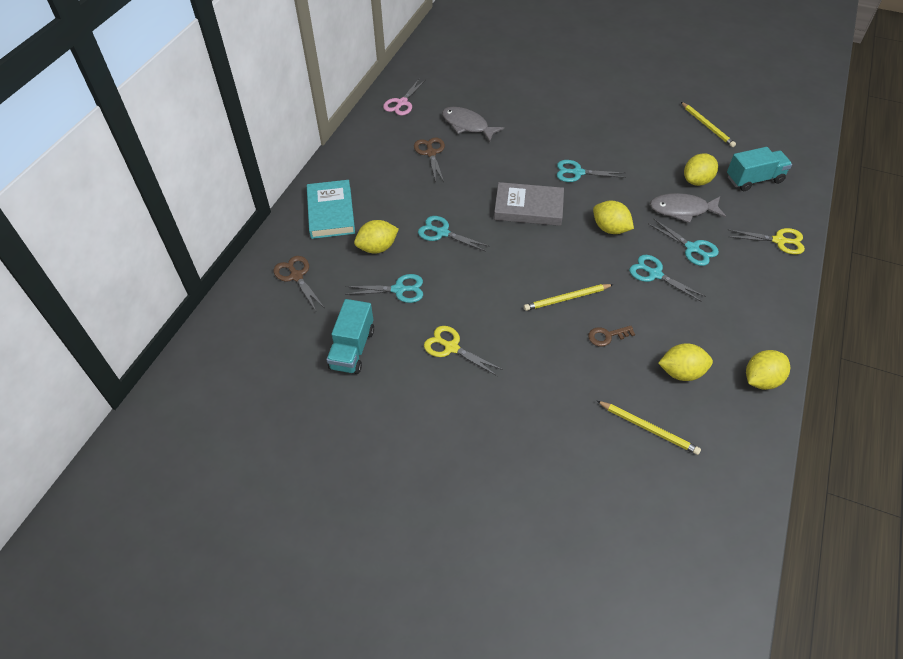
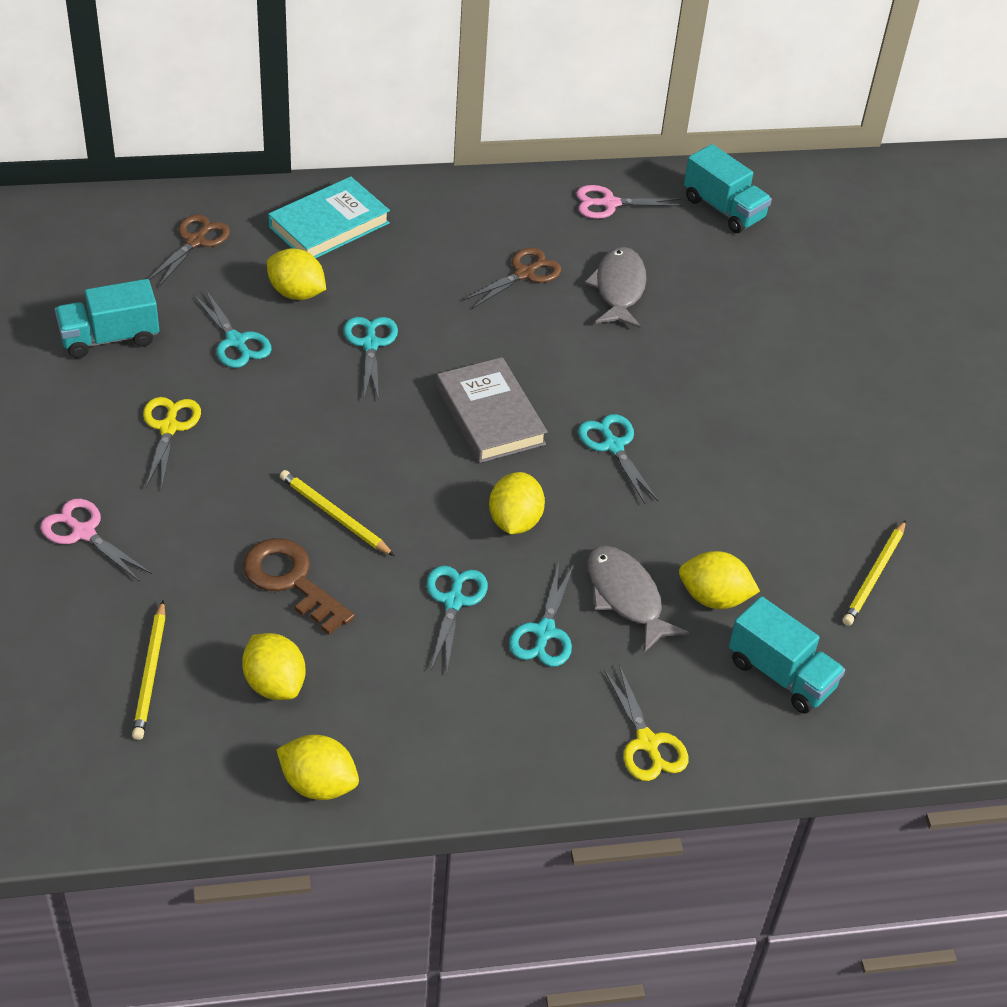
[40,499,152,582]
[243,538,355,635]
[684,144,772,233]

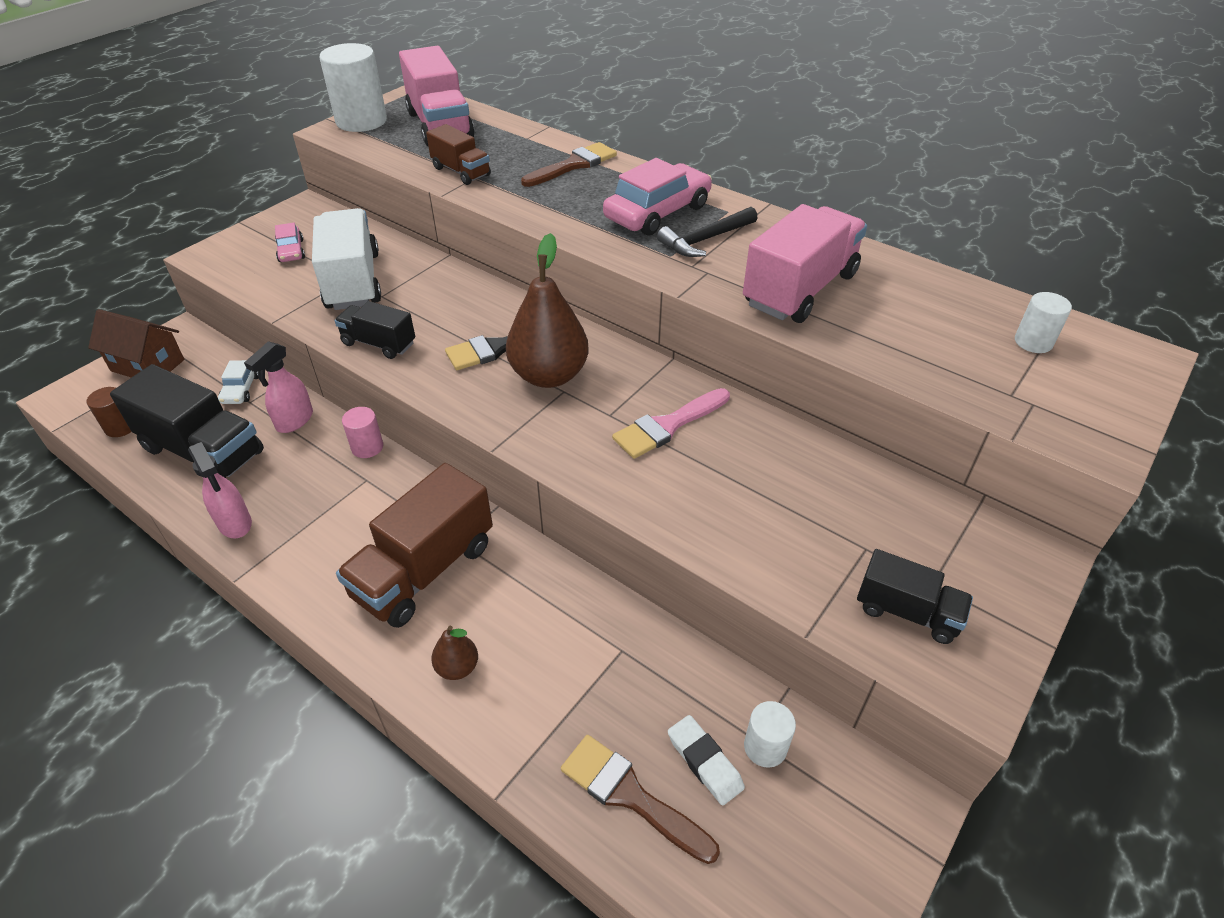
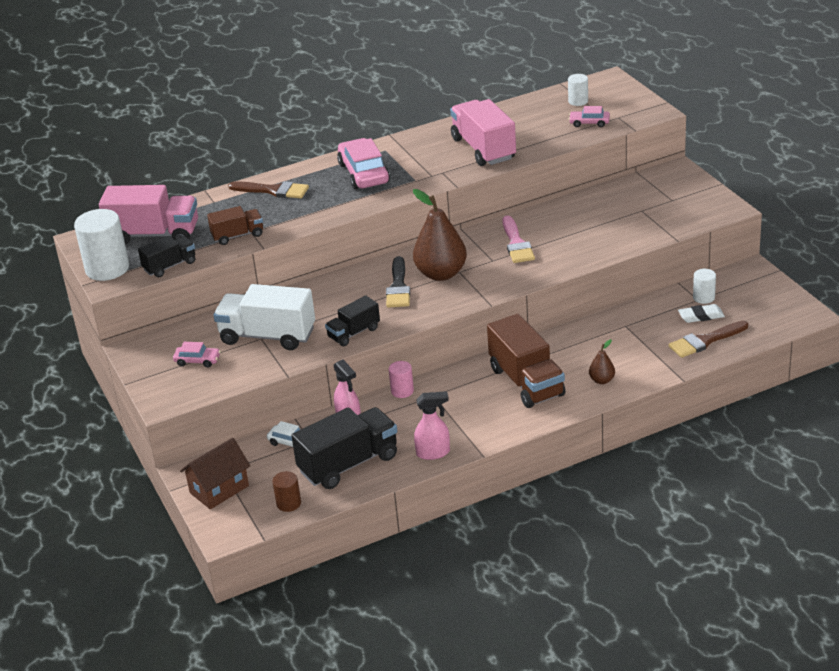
[138,236,195,277]
[228,181,309,198]
[569,106,610,127]
[657,207,757,257] (first image)

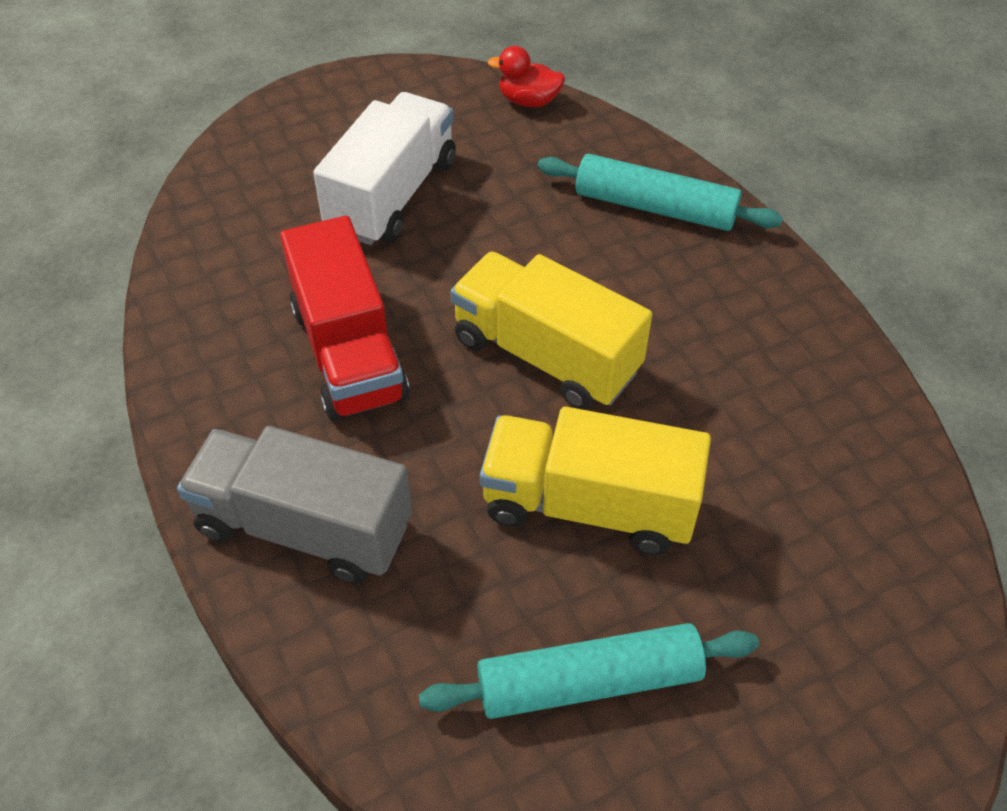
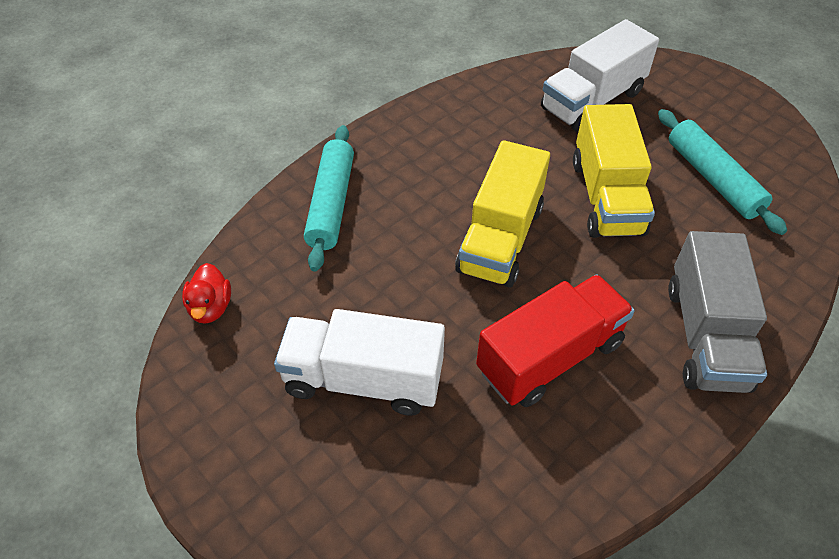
[541,19,659,132]

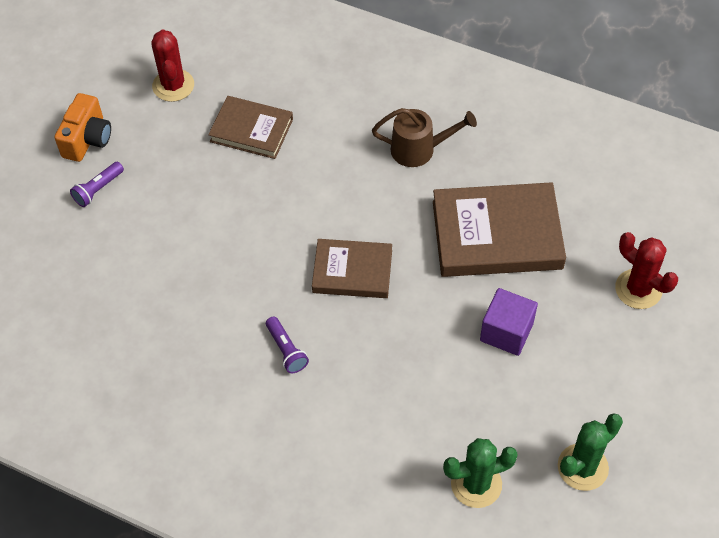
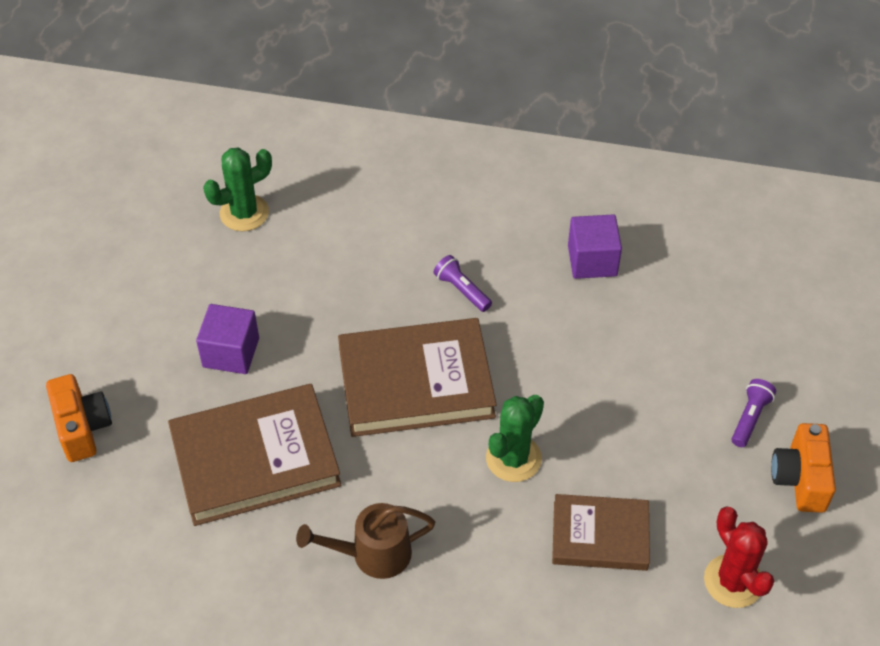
[46,374,112,462]
[338,318,497,437]
[486,395,544,482]
[568,215,622,279]

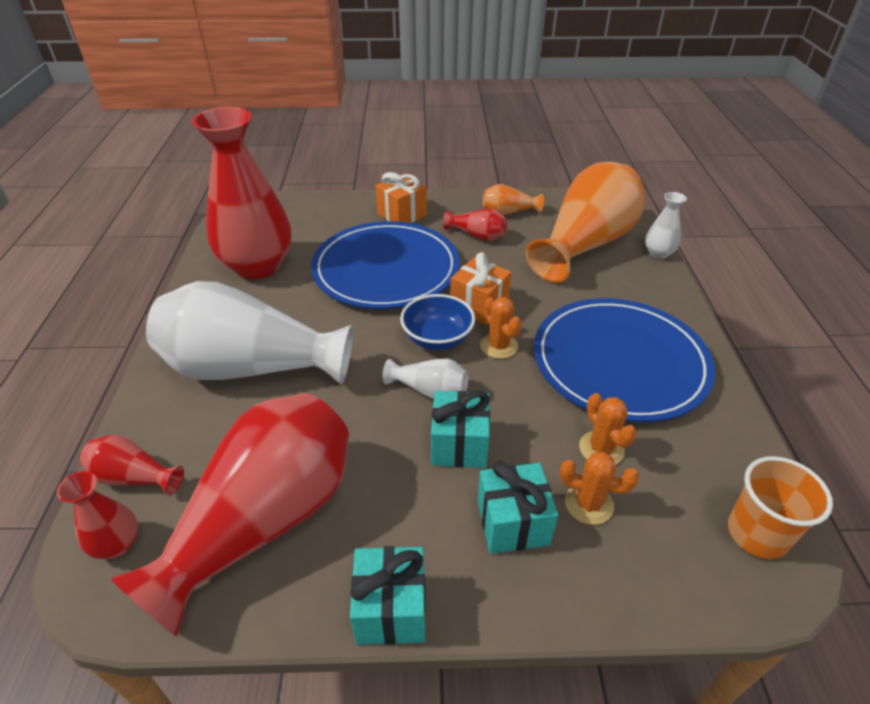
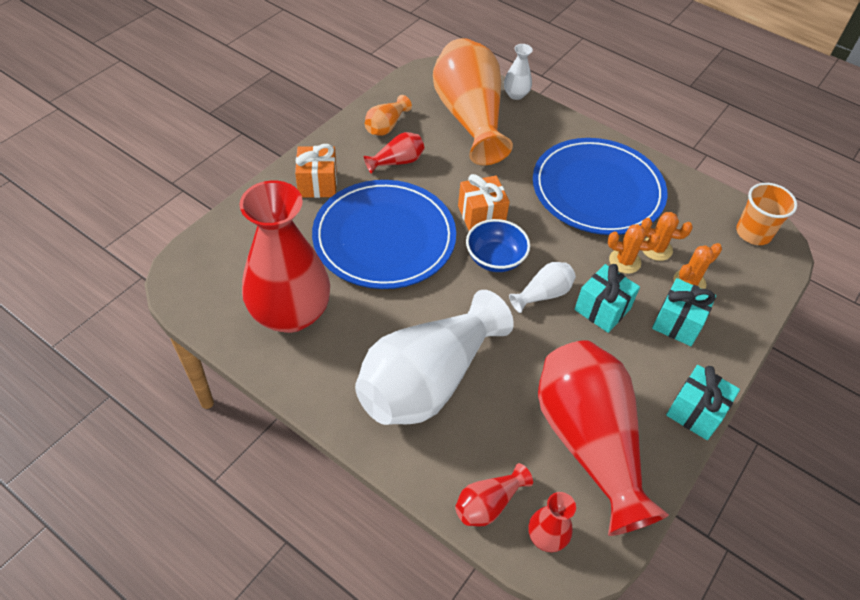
[608,224,660,274]

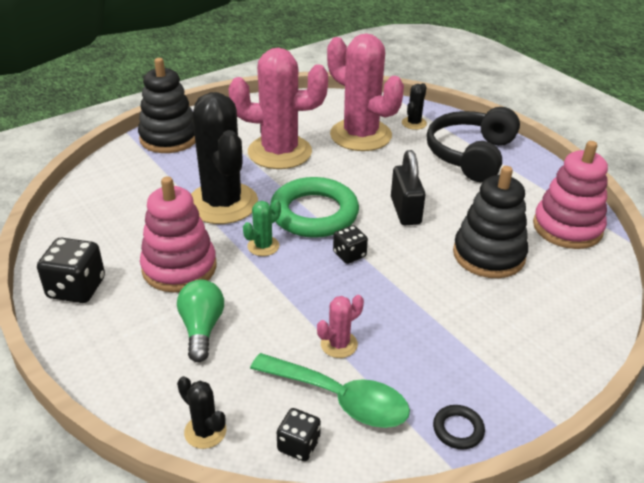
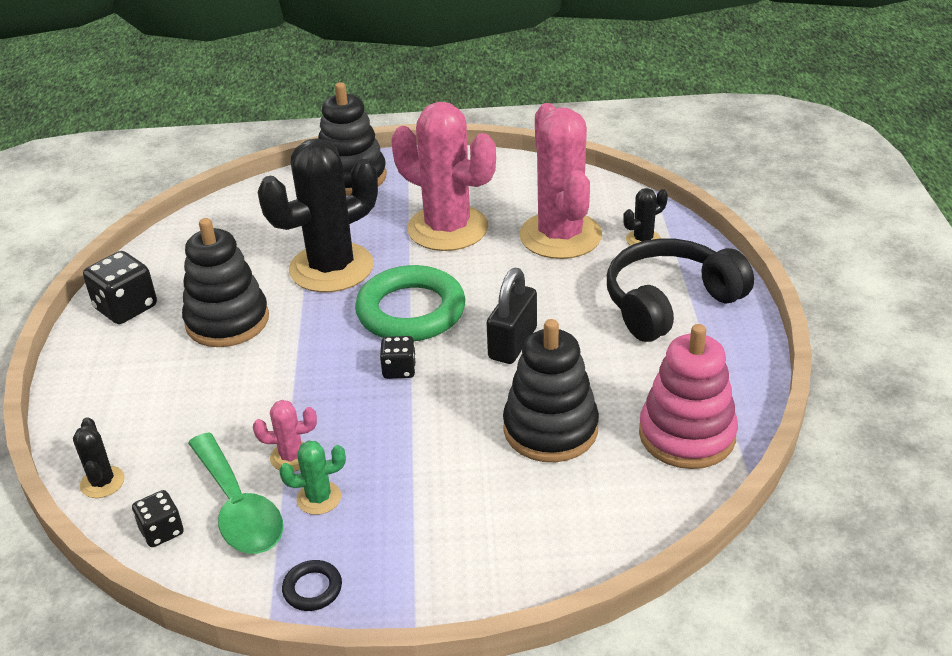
[182,218,269,347]
[258,138,378,293]
[279,440,346,515]
[177,280,224,362] (first image)

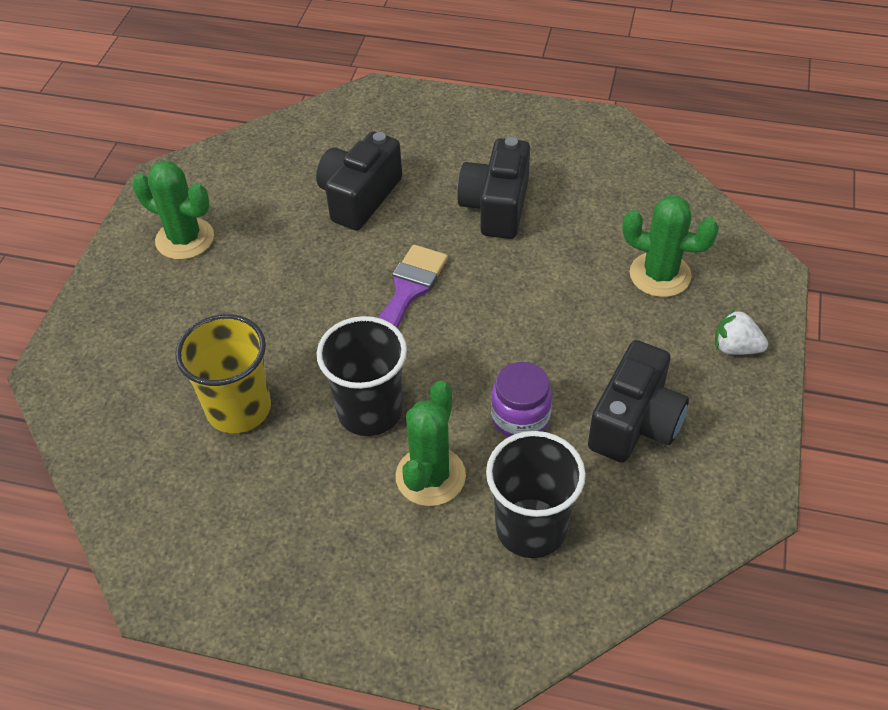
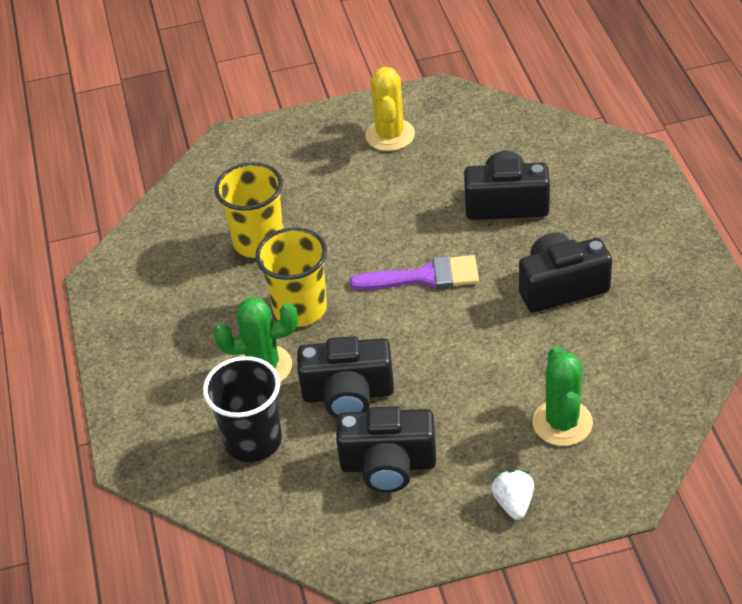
[255,227,327,327]
[297,336,394,418]
[365,67,415,151]

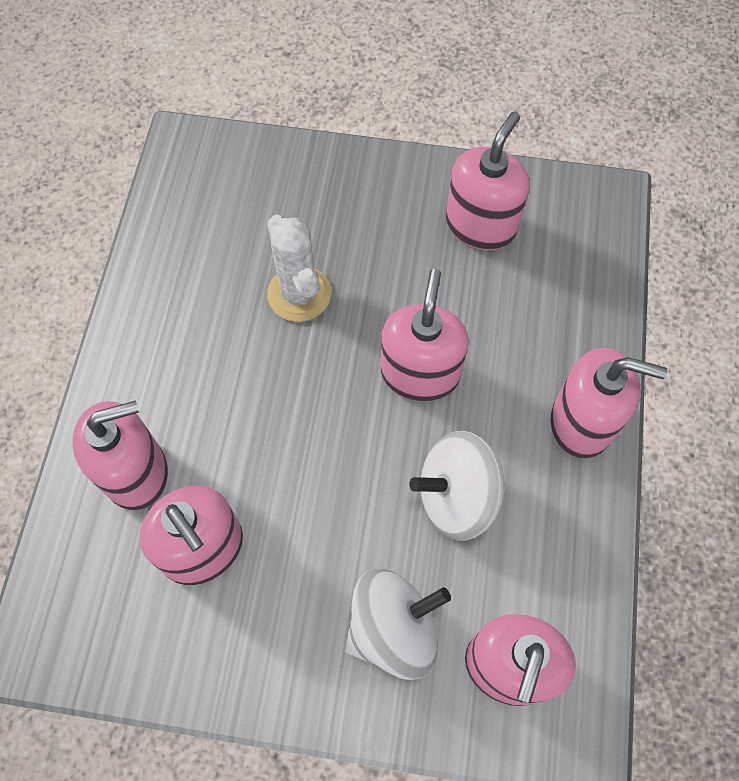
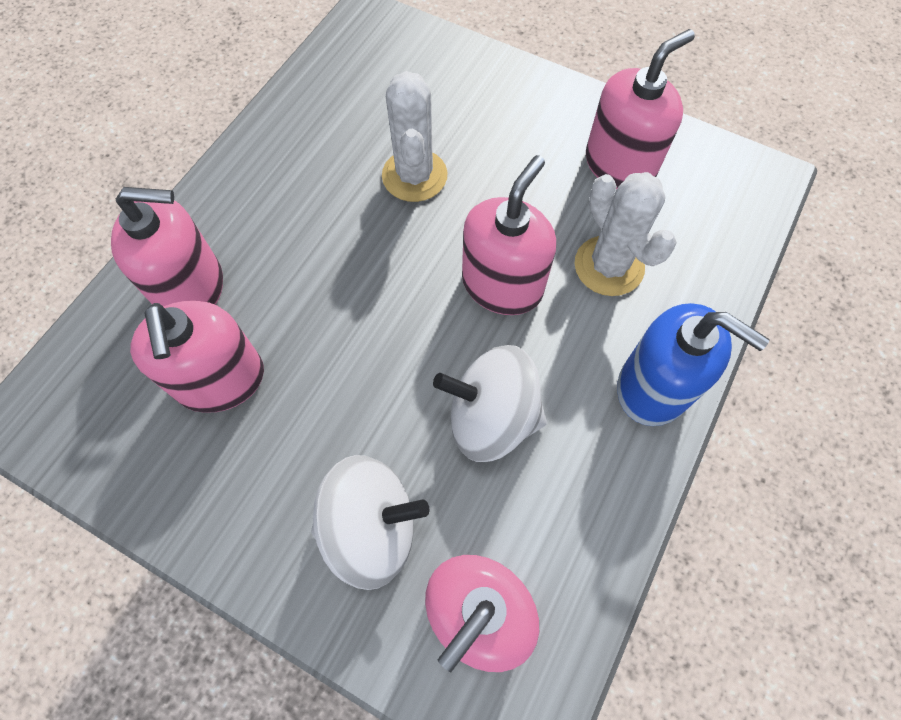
[575,172,677,296]
[617,303,770,426]

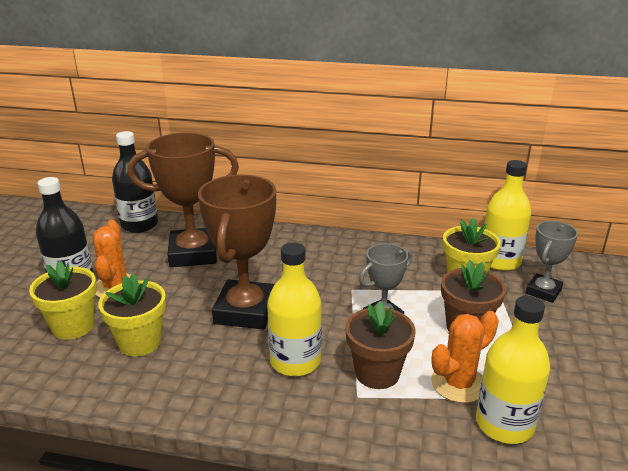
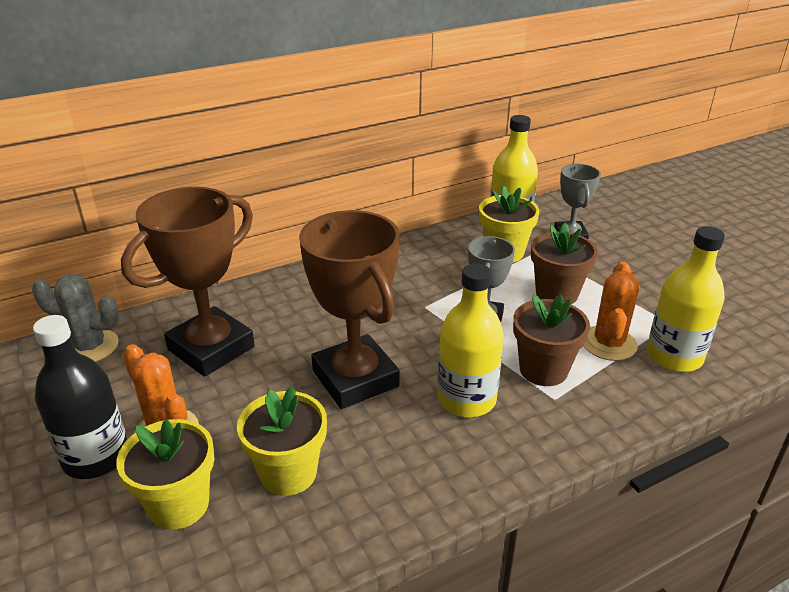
[32,274,119,362]

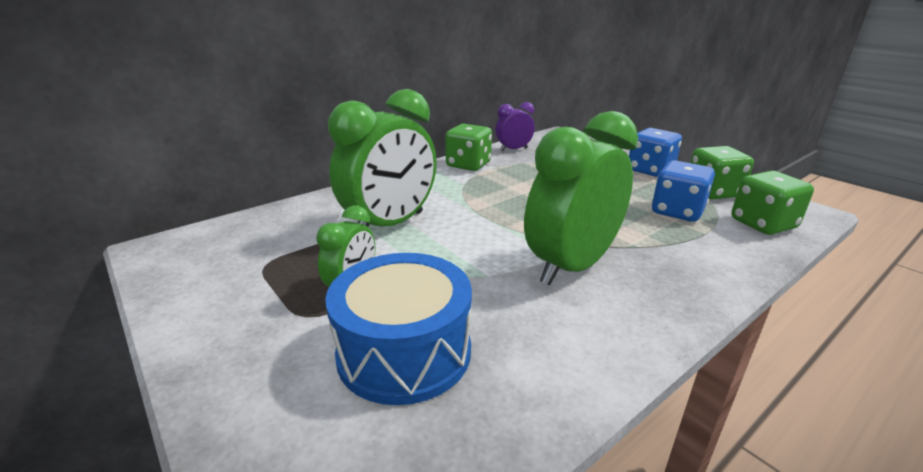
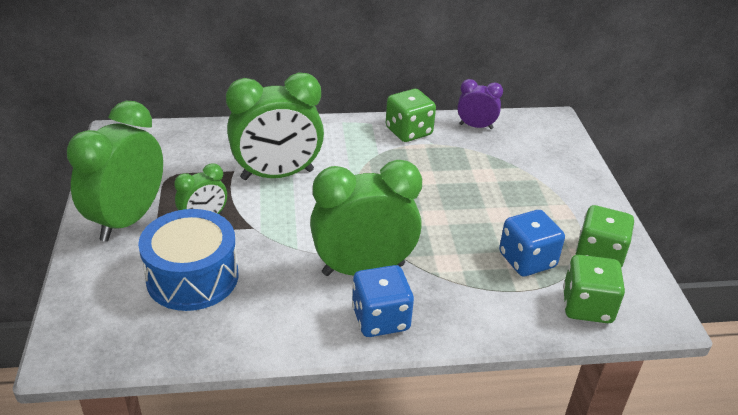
[67,101,163,242]
[352,265,414,337]

